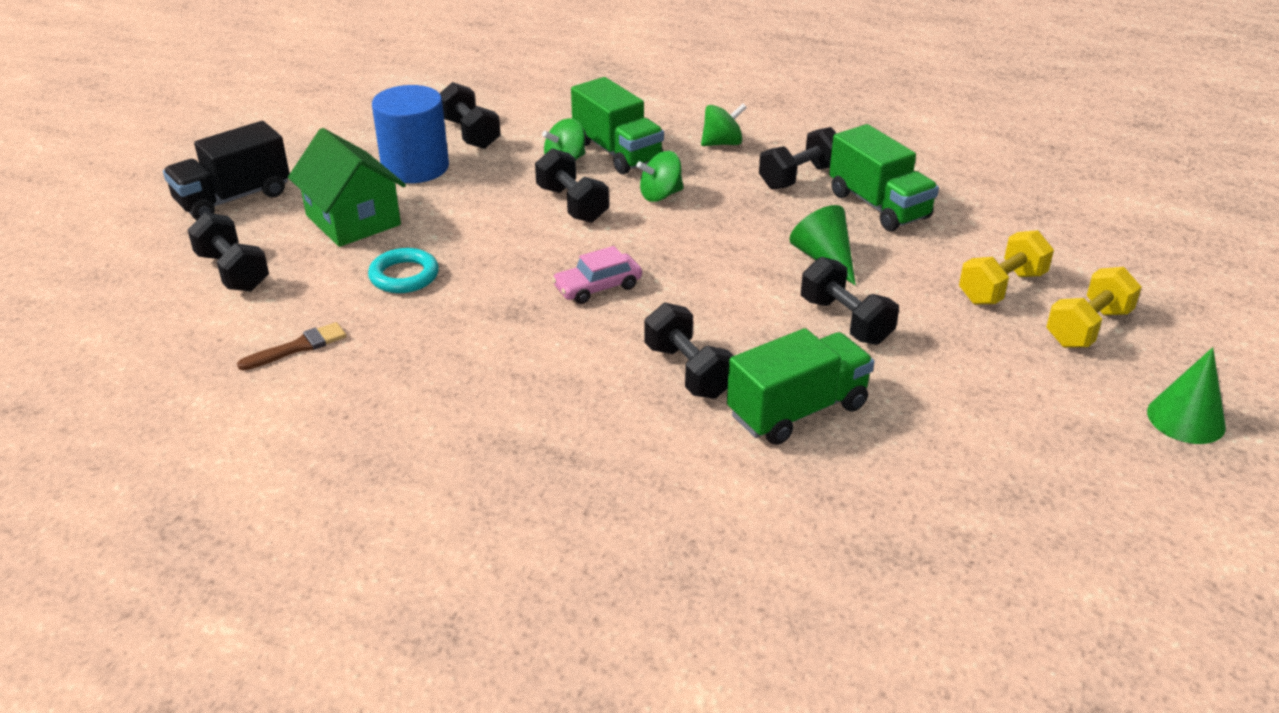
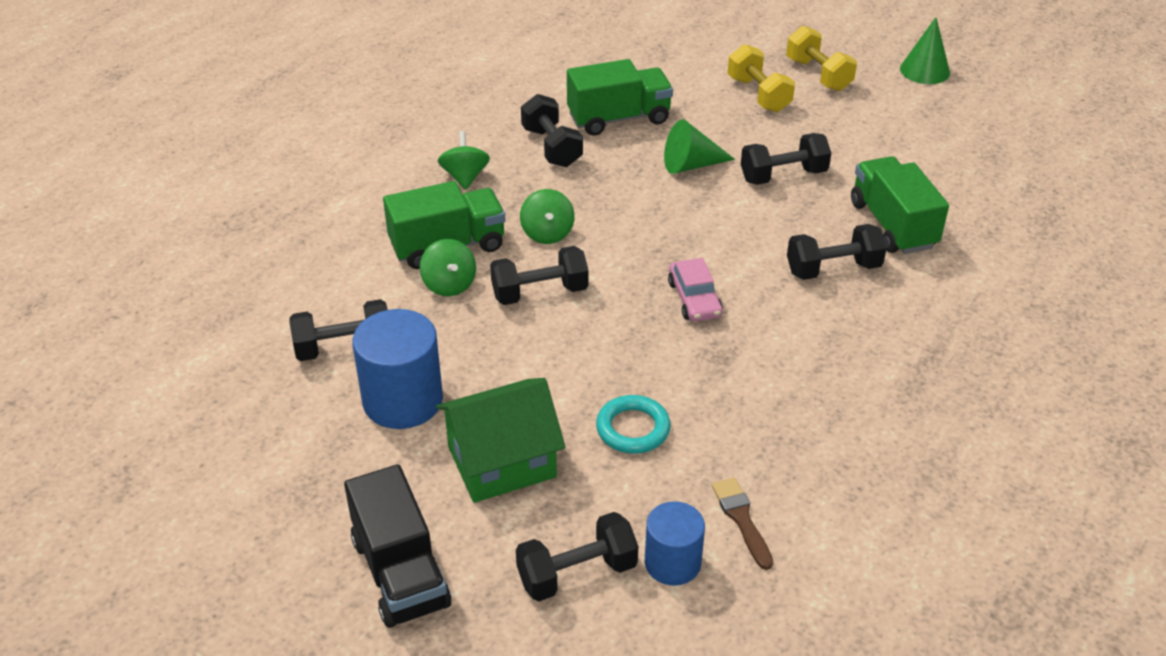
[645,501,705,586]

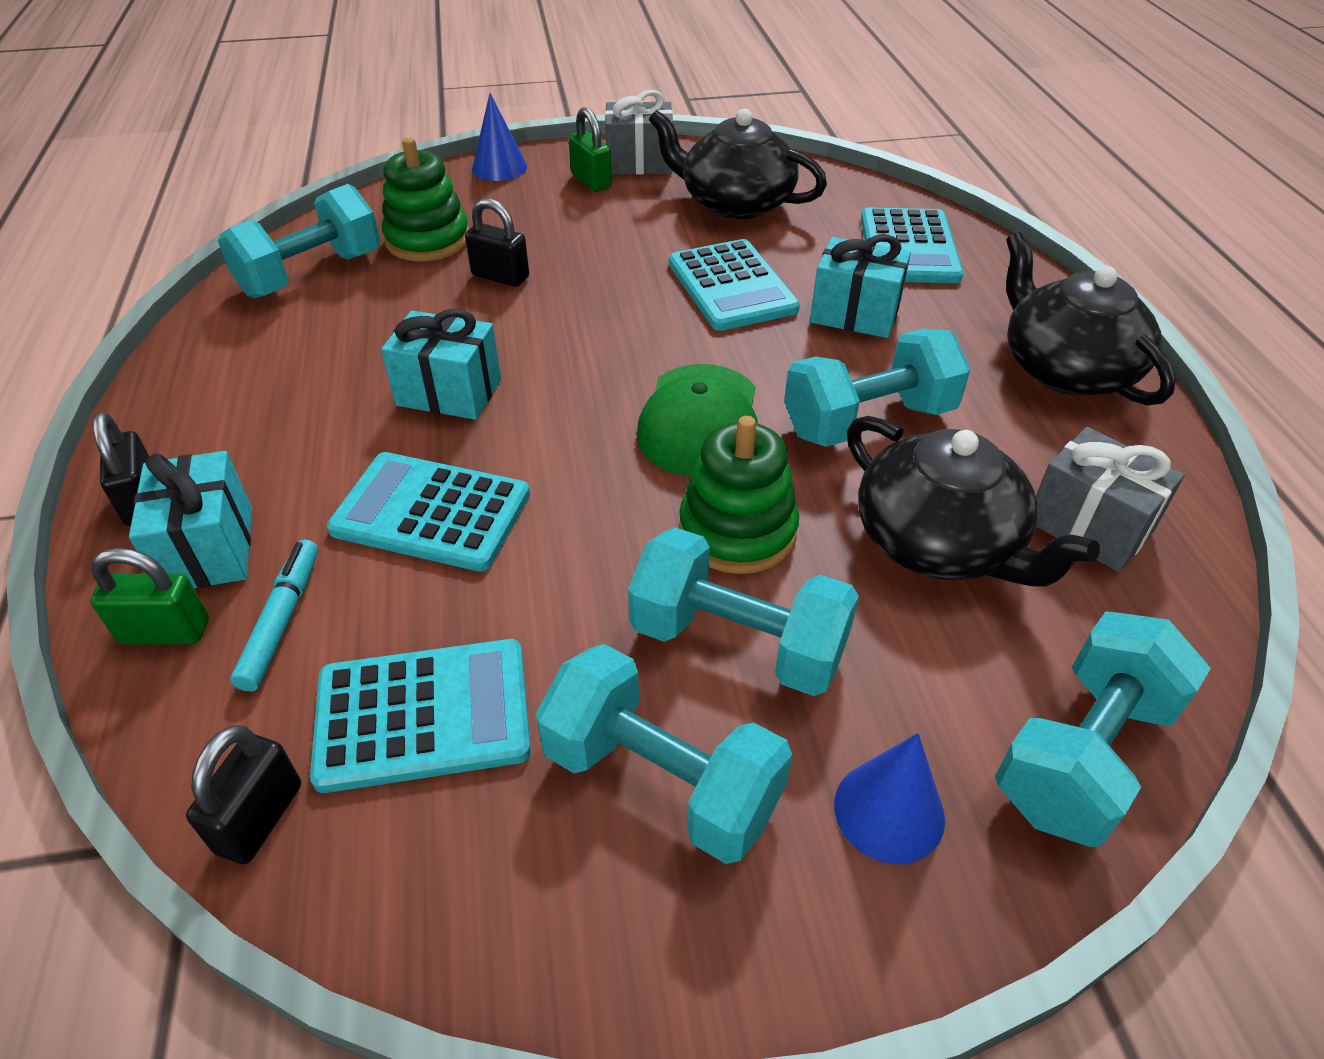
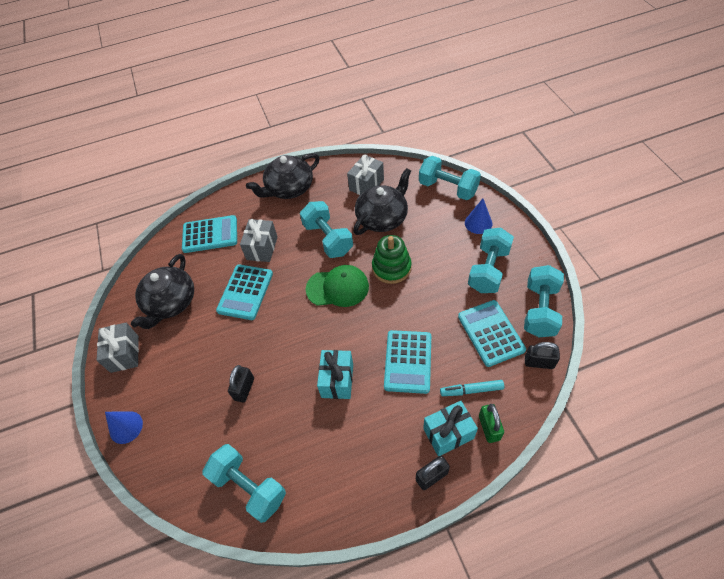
[216,264,273,320]
[240,219,278,262]
[524,265,564,337]
[382,137,469,262] (first image)
[568,107,612,192] (first image)

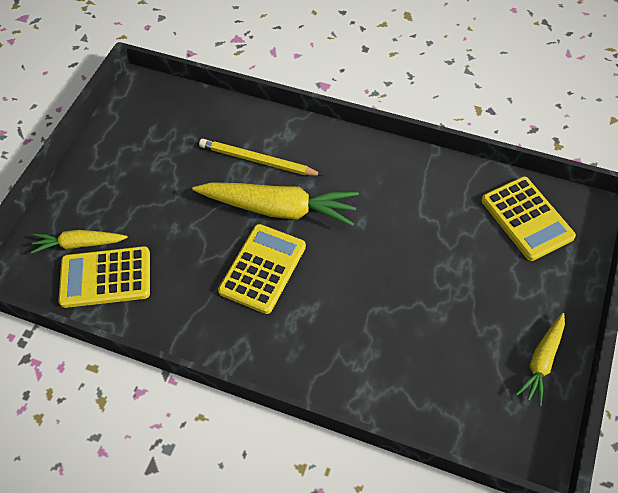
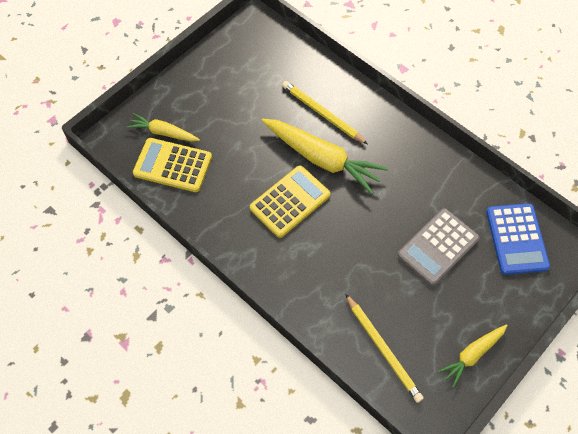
[345,294,424,403]
[398,208,479,286]
[486,203,550,275]

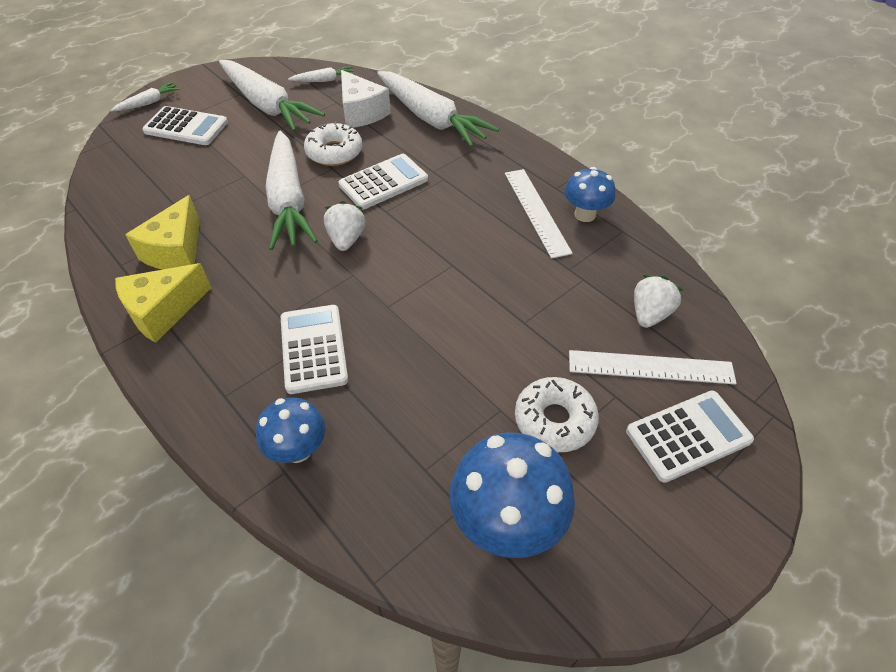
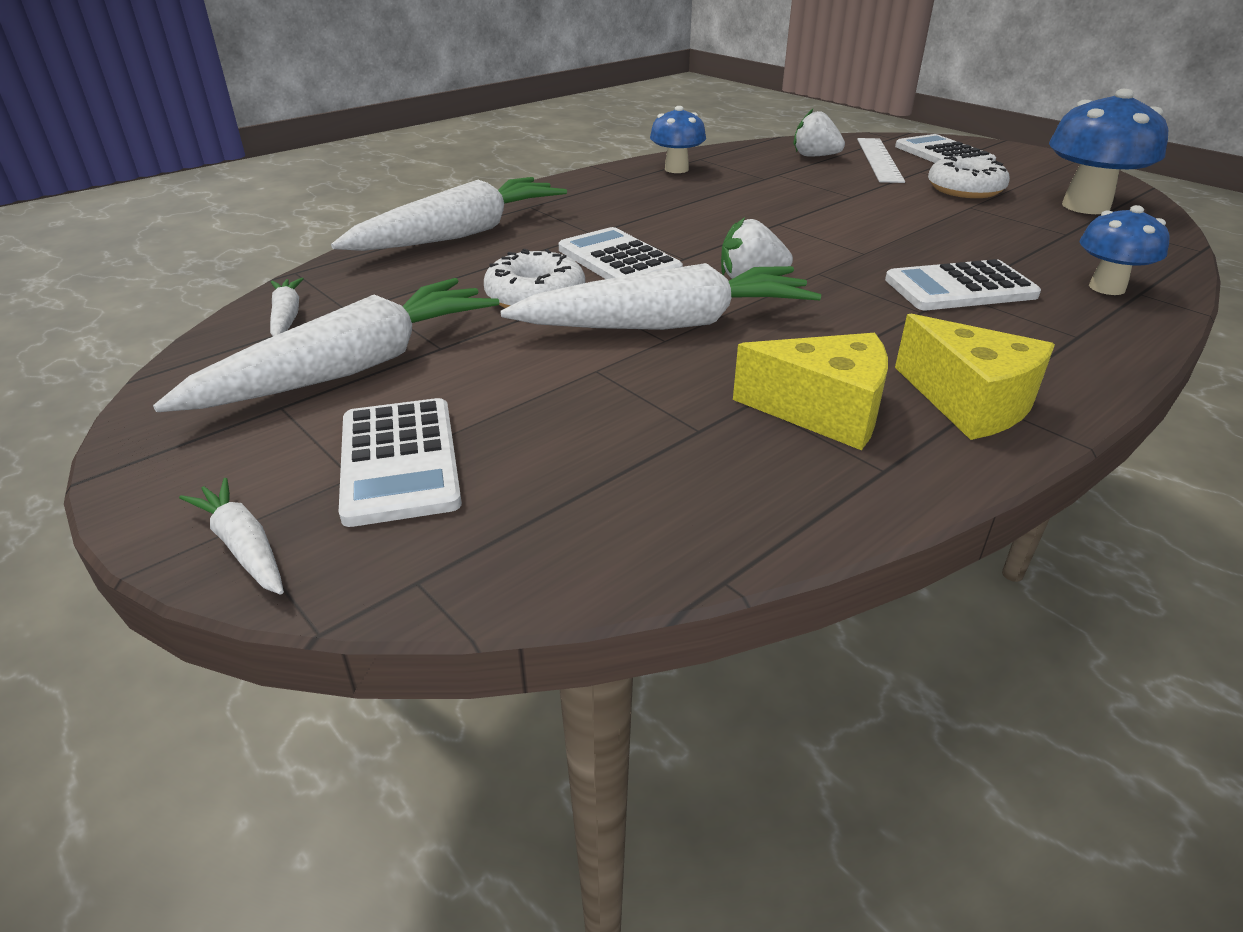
[339,398,462,527]
[341,70,391,128] (first image)
[505,169,573,259] (first image)

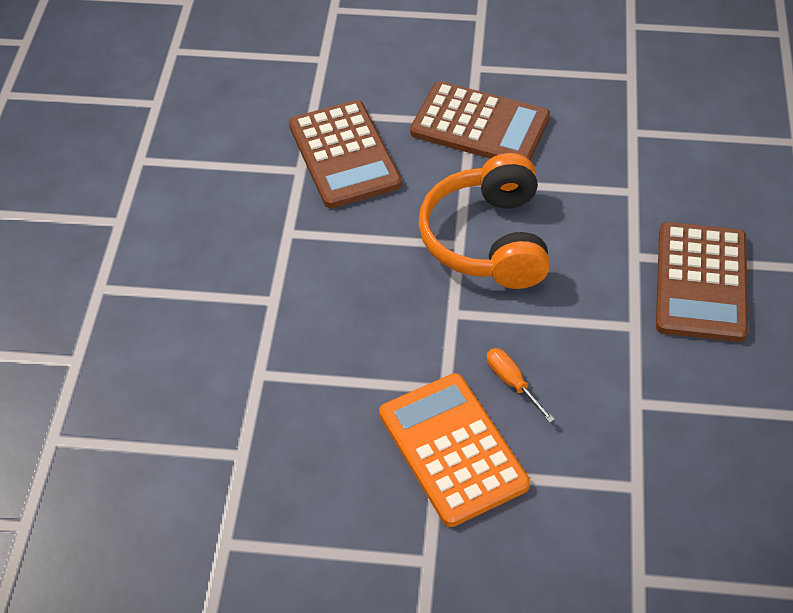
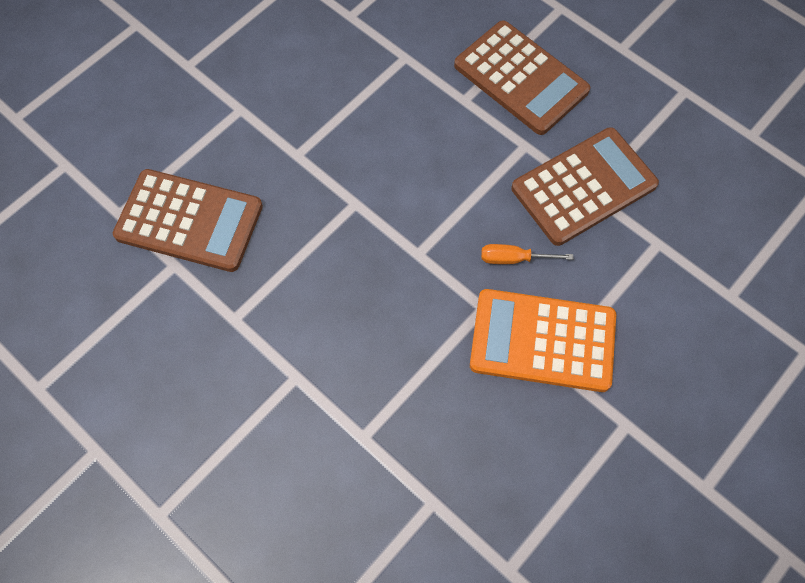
[511,127,659,246]
[419,153,550,289] (first image)

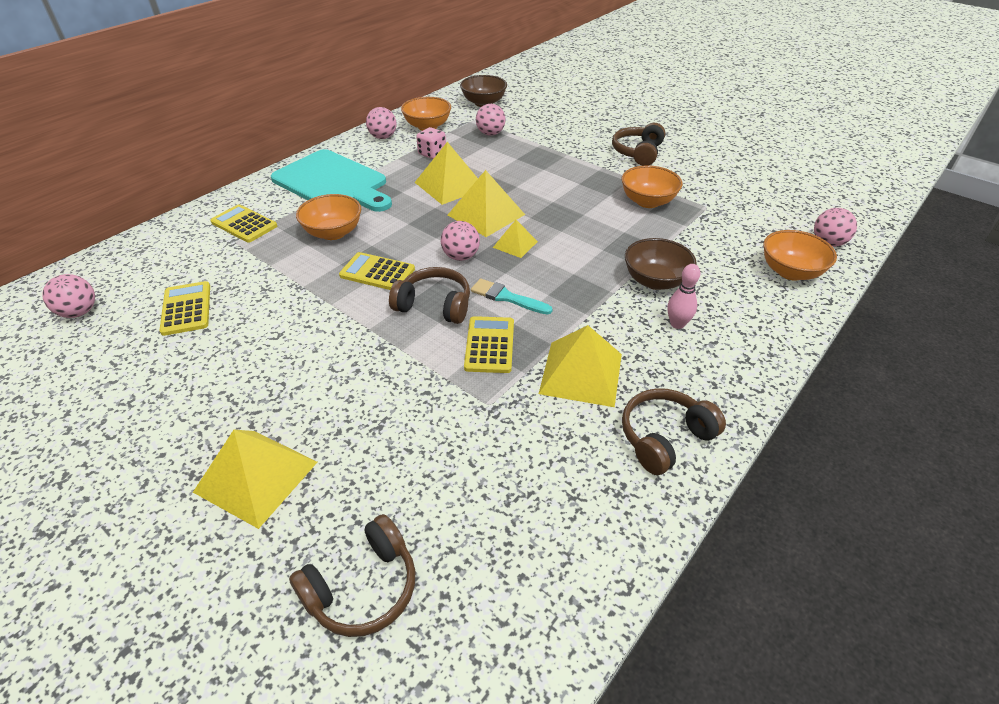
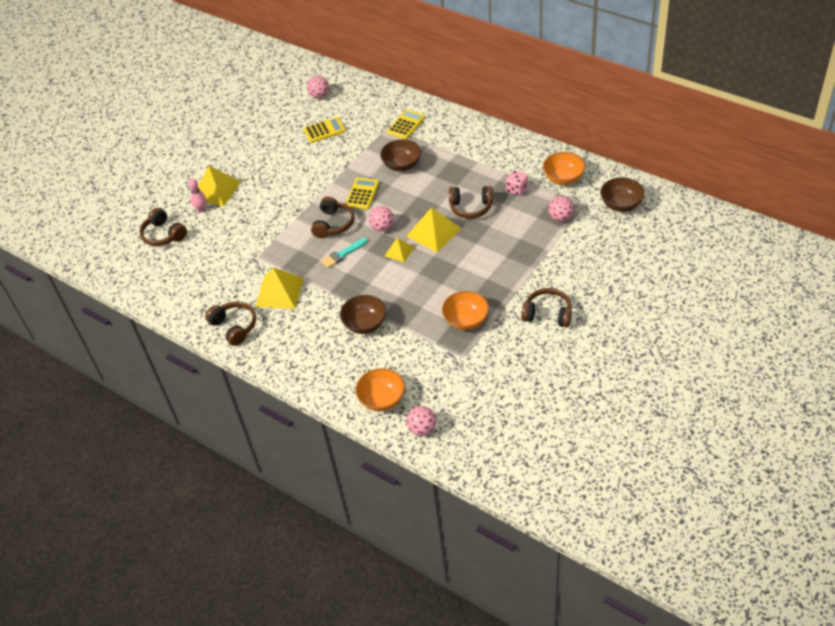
[188,178,207,212]
[321,238,368,268]
[380,139,421,171]
[449,186,493,219]
[271,149,392,212] (first image)
[366,107,397,139] (first image)
[464,316,514,373] (first image)

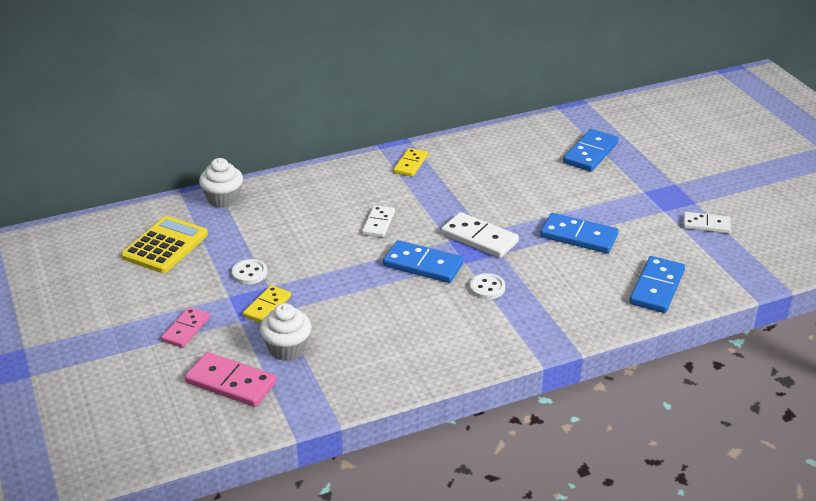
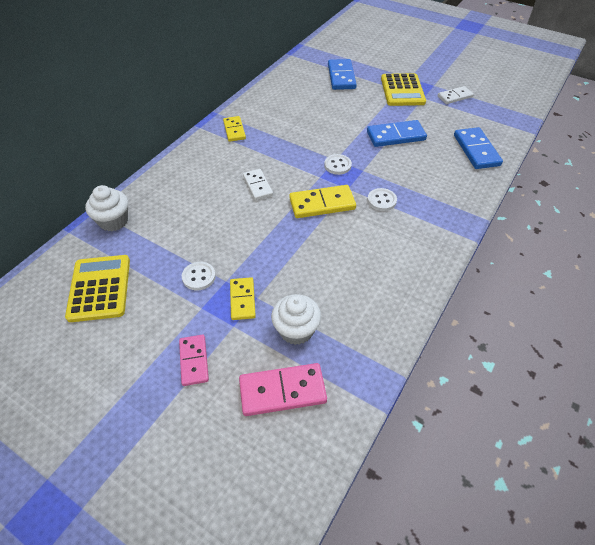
[289,185,356,218]
[324,154,352,175]
[381,73,426,106]

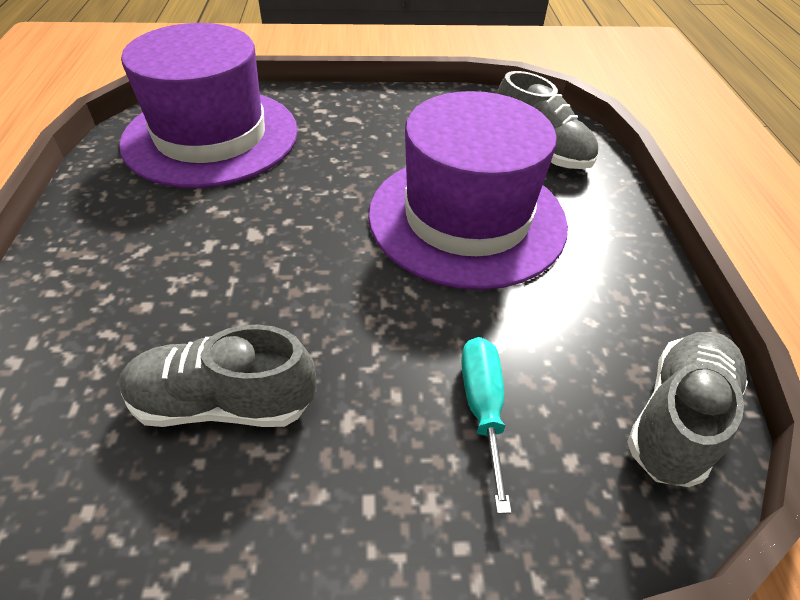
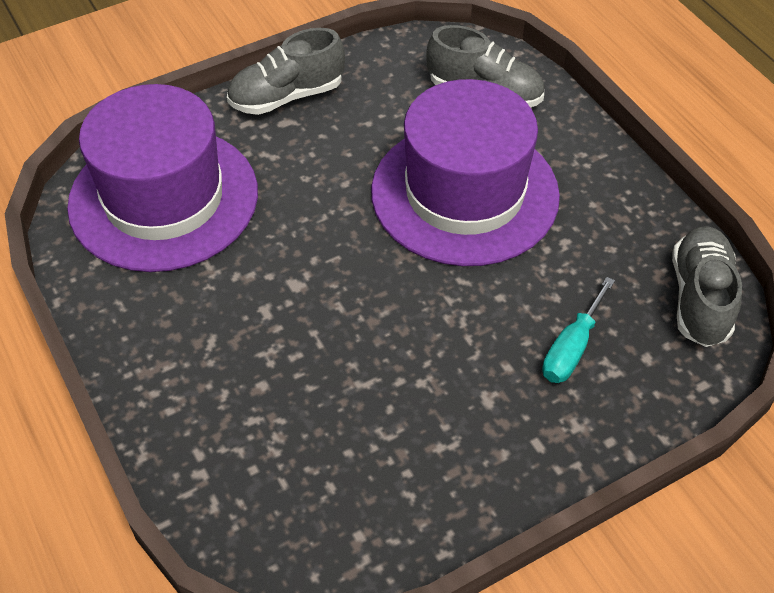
[227,28,345,115]
[542,277,615,383]

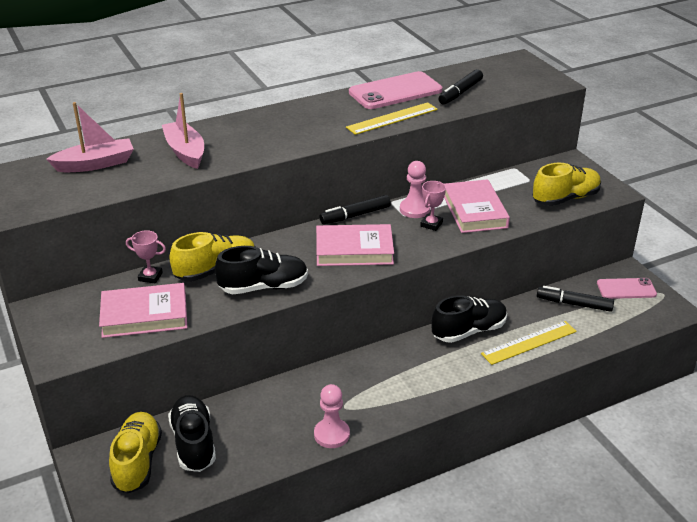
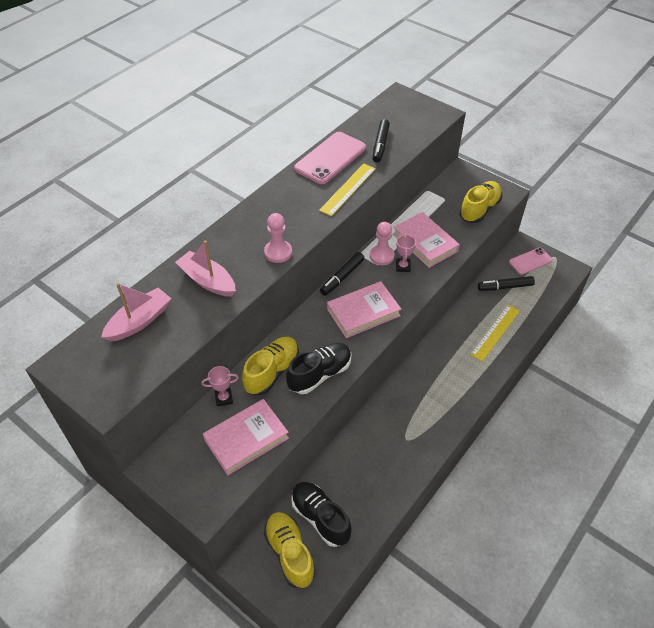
[264,213,292,263]
[431,295,507,343] (first image)

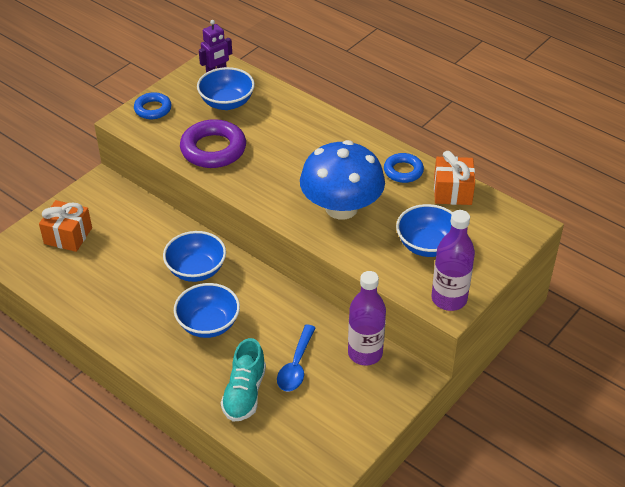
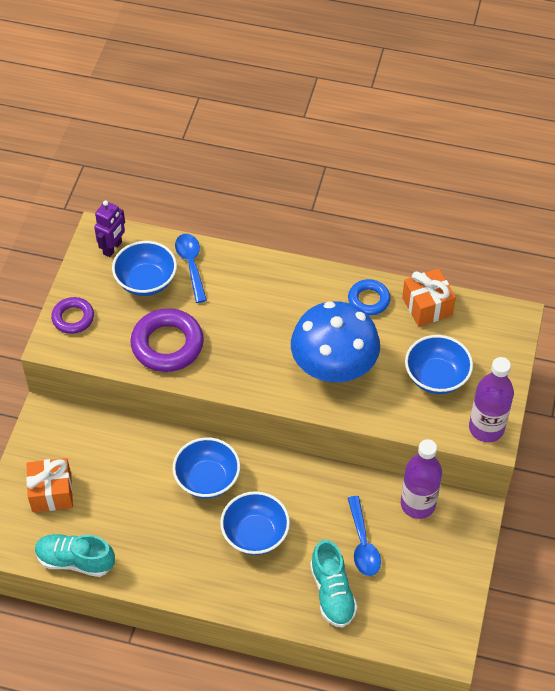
[35,534,115,577]
[51,297,94,334]
[175,234,207,303]

